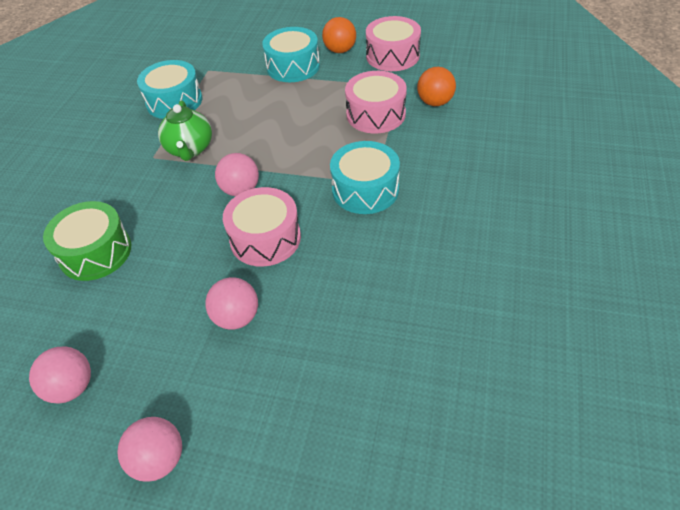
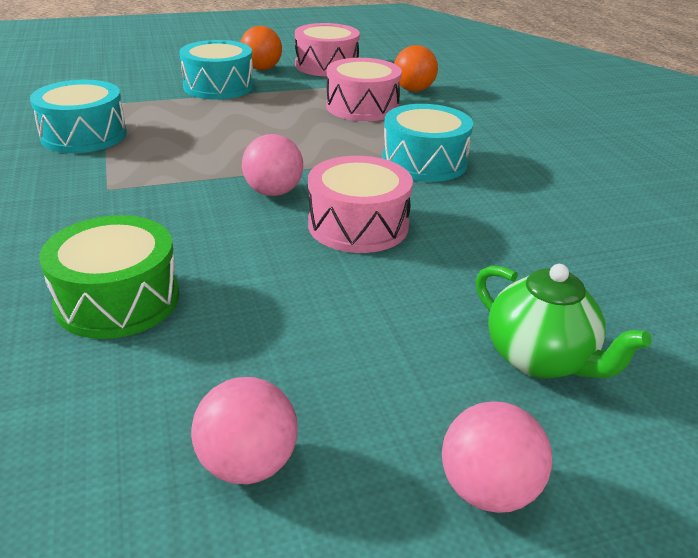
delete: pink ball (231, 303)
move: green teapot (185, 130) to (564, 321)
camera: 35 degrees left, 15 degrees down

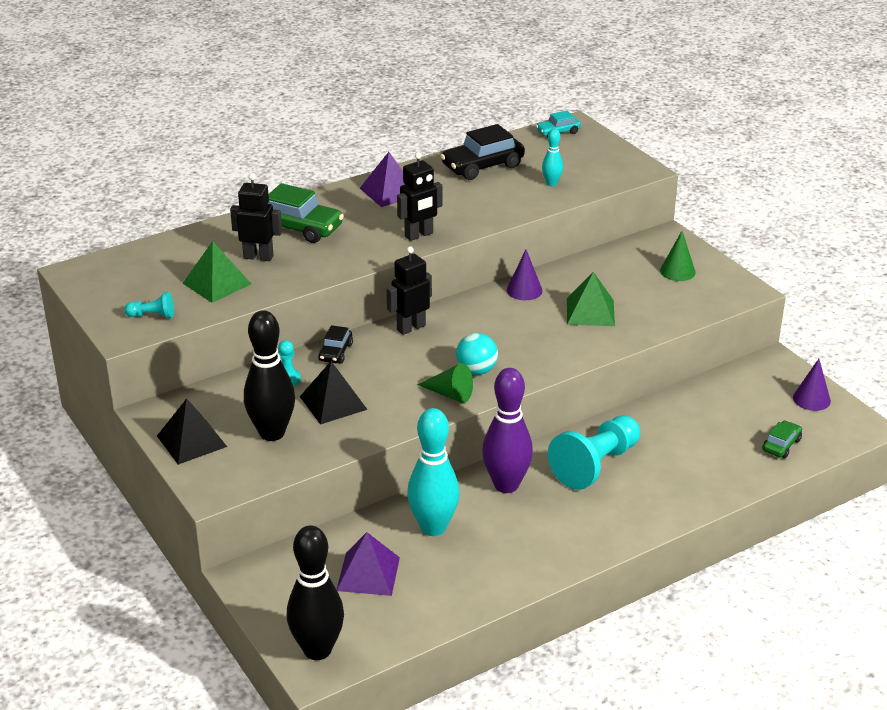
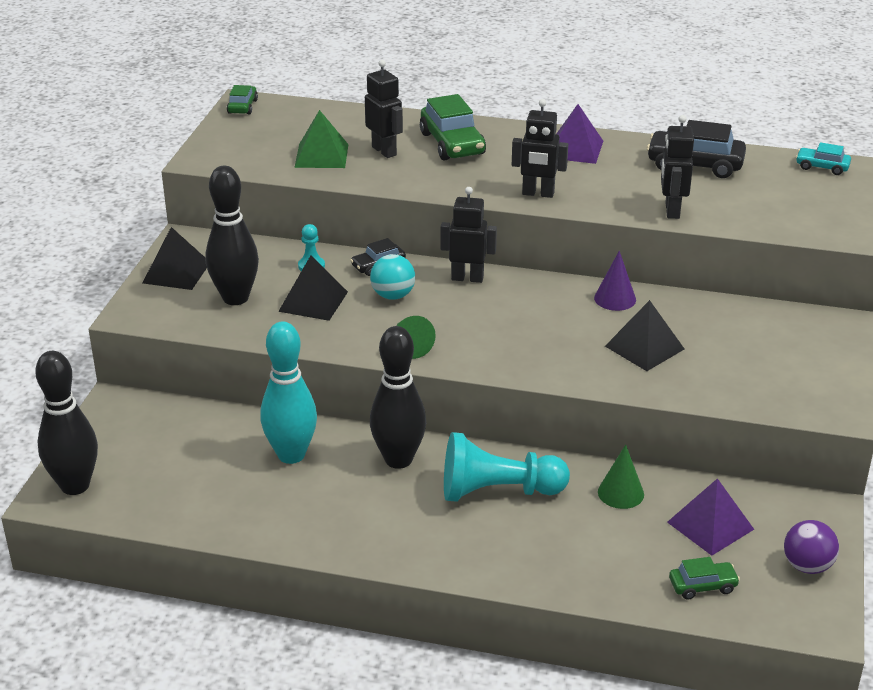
delete: turquoise pawn (149, 305); turquoise bowling pin (552, 157)
insert: green car (242, 99); black robot (677, 167)
move: turquoise ball (477, 354) to (392, 277); green cone (678, 256) to (621, 476); purple pyramid (368, 564) to (710, 517)
replace: purple cone (812, 385) to purple ball (811, 547)
recolor: purple bowling pin (507, 430) to black bowling pin (398, 397); green pyramid (591, 299) to black pyramid (644, 335)
camera: 45 degrees right, 0 degrees up

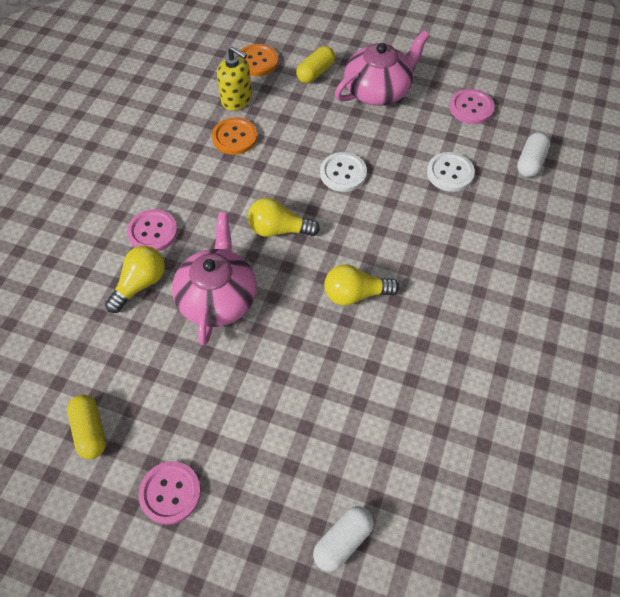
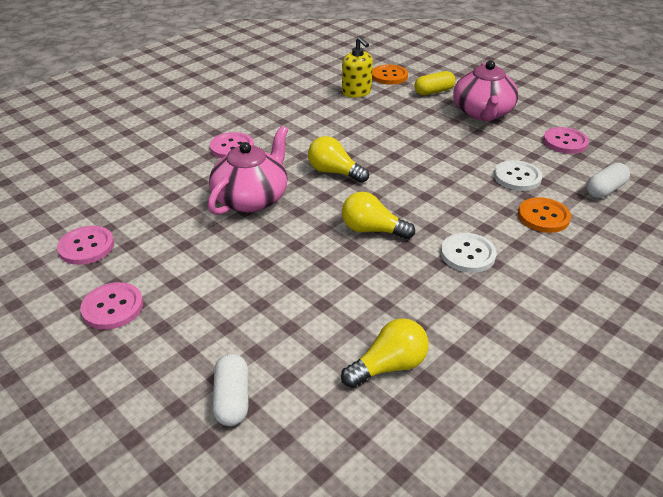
move: yellow light bulb (135, 279) to (385, 353); white button (343, 172) to (468, 253); orange button (234, 136) to (544, 215)
replace: yellow capsule (86, 427) to pink button (85, 245)
rotate: white capsule (343, 539) = (230, 390) 75 degrees counterclockwise; pink teapot (382, 68) = (485, 91) 105 degrees clockwise
camera: 25 degrees right, 20 degrees down

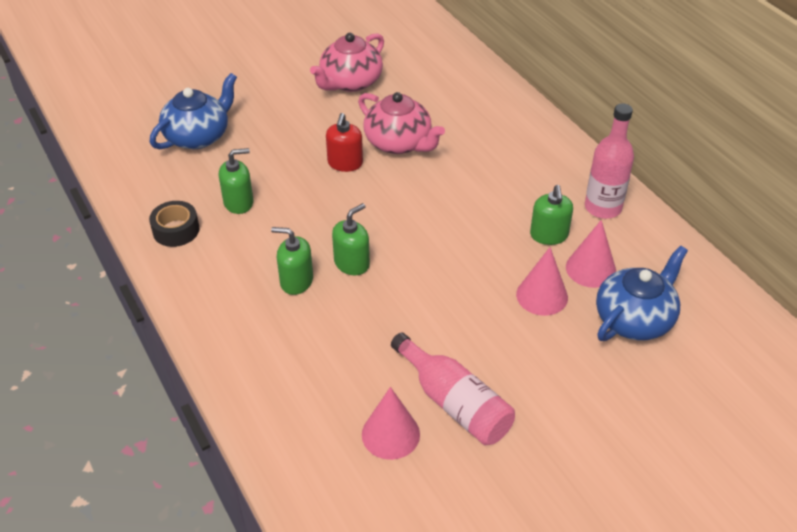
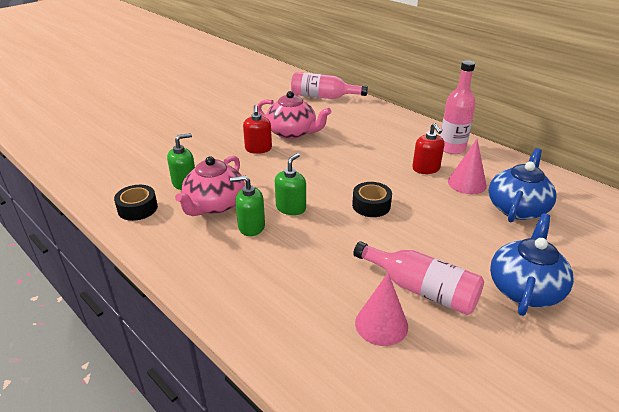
delete: pink cone (542, 281)
insert: pink bottle (329, 85); black tape (372, 199)
move: pink teapot (347, 62) to (210, 186); blue teapot (193, 111) to (532, 265)
recolor: green soap dispenser (551, 215) to red soap dispenser (428, 148)
camera: 15 degrees left, 10 degrees down

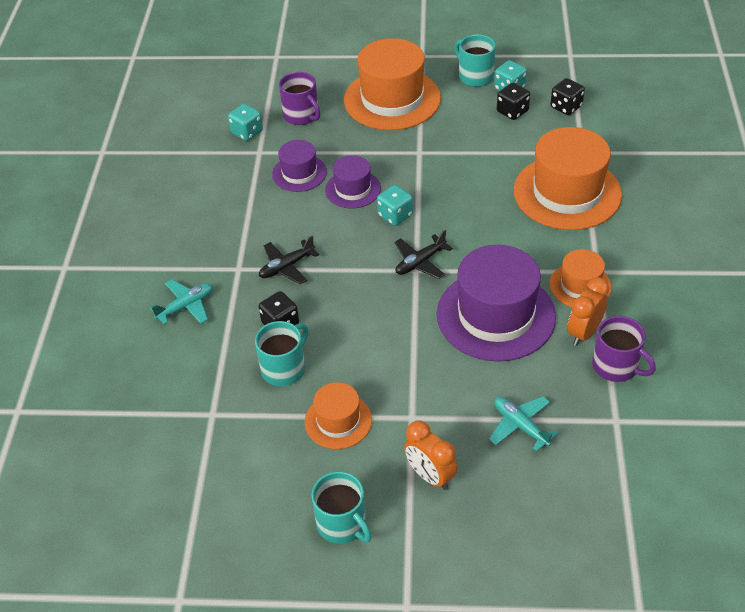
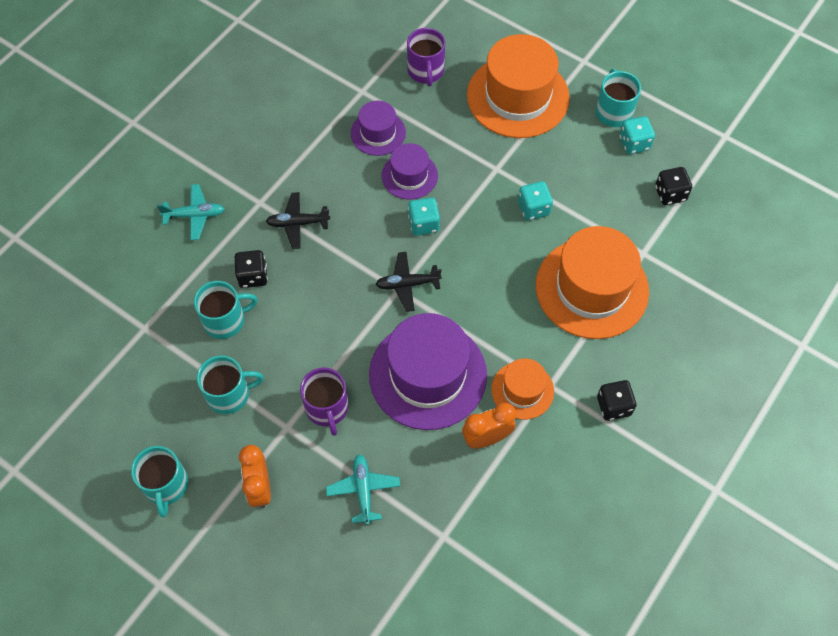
move: purple mug (624, 349) to (324, 401); turquoise dice (245, 122) to (535, 200); black dice (513, 101) to (617, 400)
replace: orange hat (338, 415) to turquoise mug (230, 384)
camera: 30 degrees right, 15 degrees up

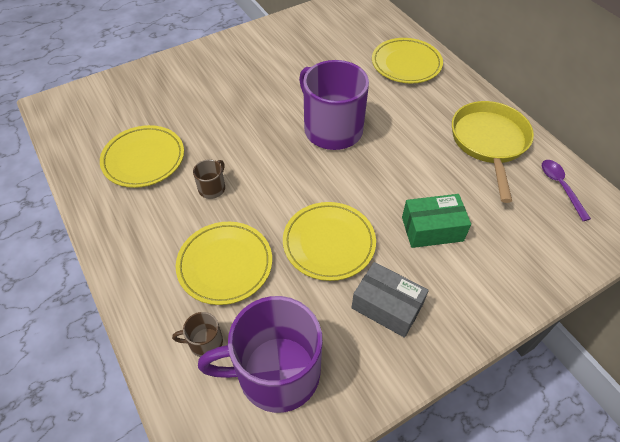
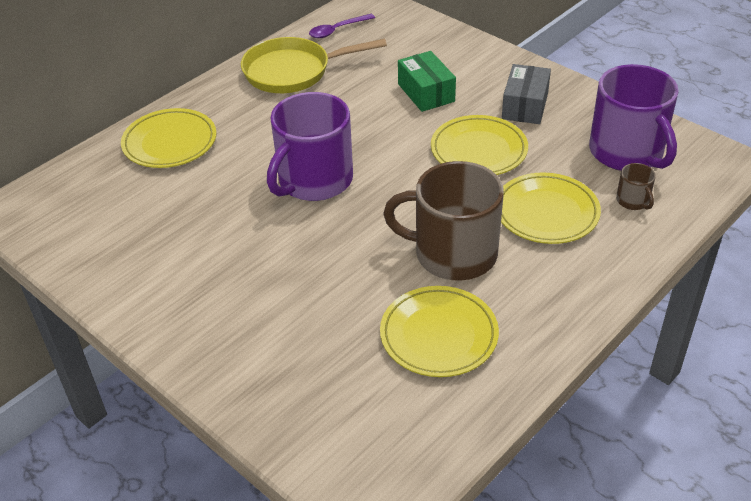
resize: brown mug (209, 179) = (443, 221) x2.37
camera: 105 degrees left, 10 degrees down

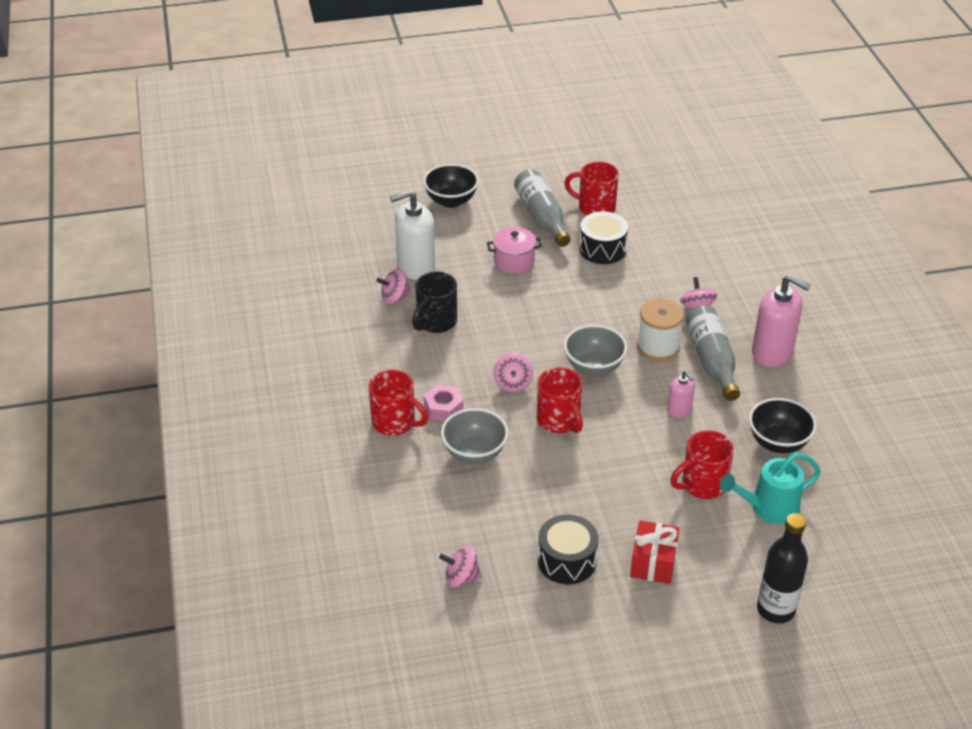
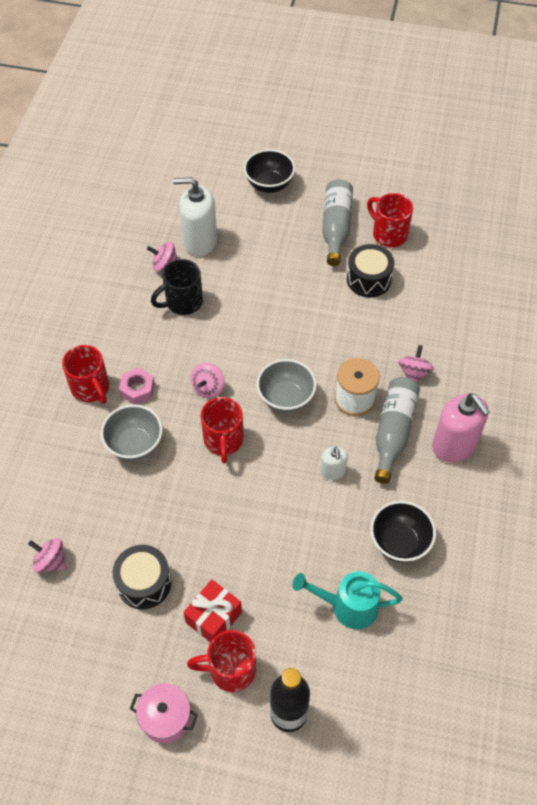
move: pink pot (514, 250) to (164, 713); red mug (702, 464) to (221, 661)
recolor: pink soap dispenser (681, 394) to white soap dispenser (334, 463)
camera: 25 degrees right, 15 degrees up

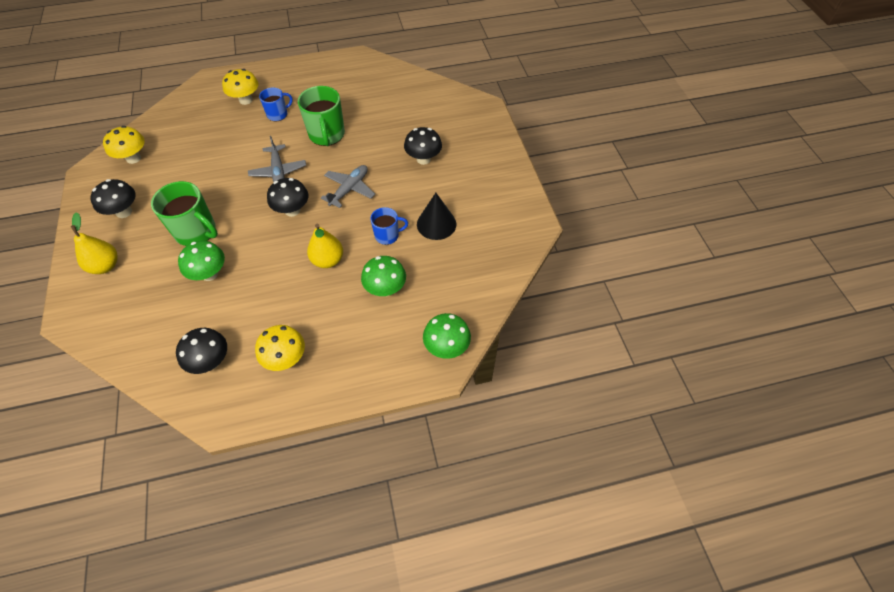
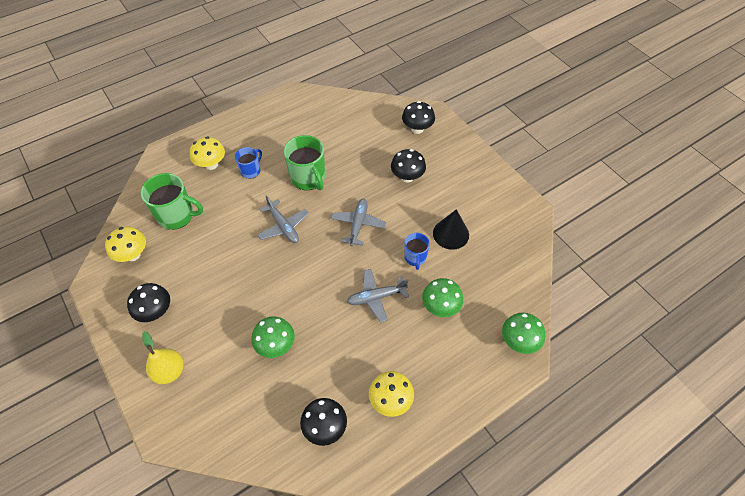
move: green mug (184, 213) to (172, 201); black mushroom (288, 197) to (418, 117)
replace: yellow pear (325, 246) to grey plane (378, 295)
rotate: blue mug (389, 226) = (417, 251) 120 degrees clockwise
camera: 20 degrees left, 0 degrees up

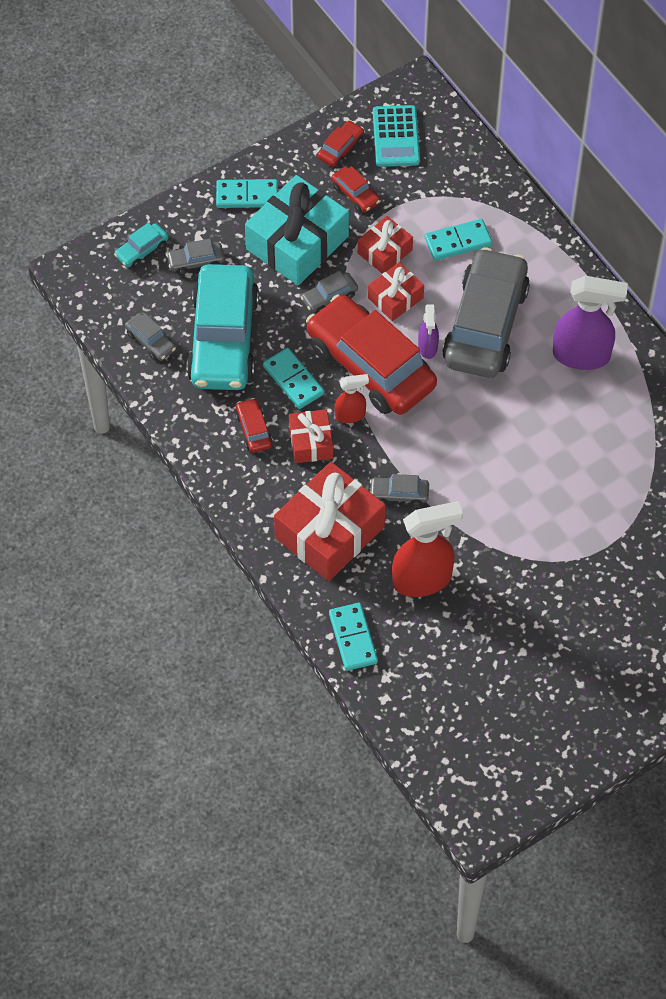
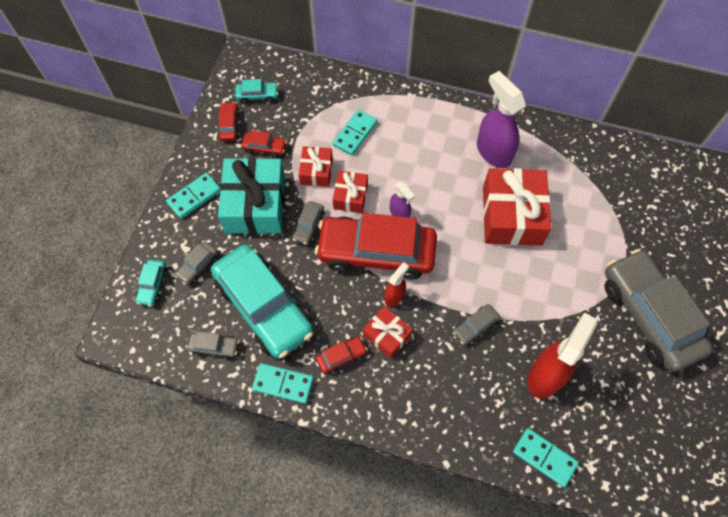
move: turquoise domino (293, 378) to (283, 383); red gift (329, 521) to (517, 207); grey car (486, 312) to (658, 310)
replace: turquoise calculator (396, 136) to turquoise car (256, 91)
rotate: red car (254, 425) = (342, 355) 120 degrees clockwise; purple spray bottle (590, 323) = (501, 119) 90 degrees counterclockwise
camera: 40 degrees left, 5 degrees up

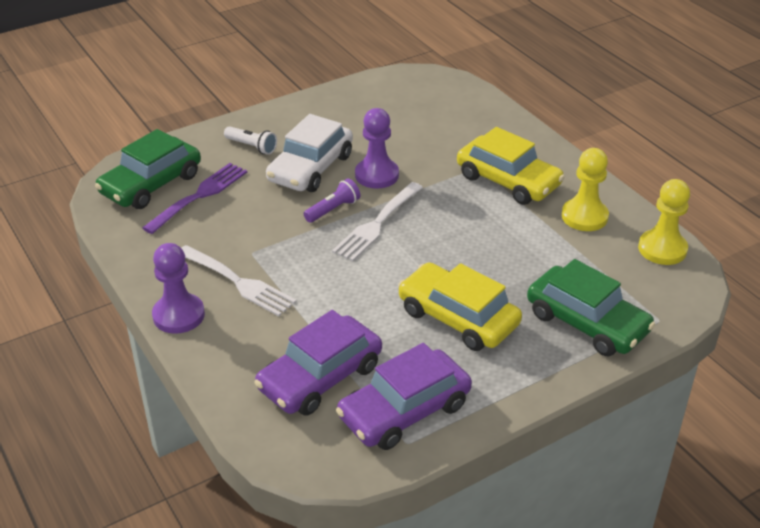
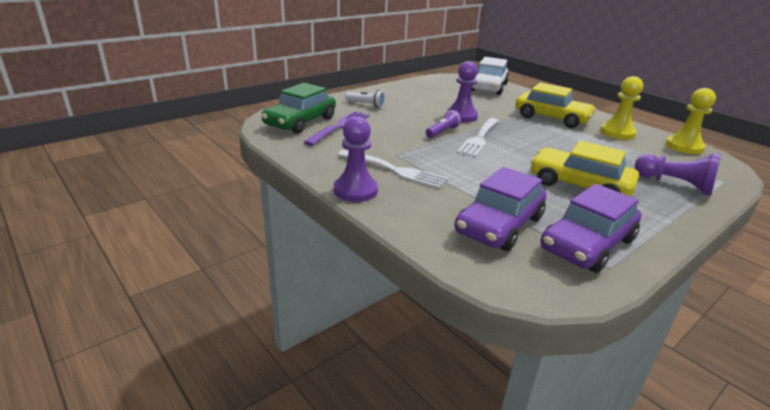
move: white car (309, 153) to (490, 76)
replace: green car (591, 307) to purple pawn (678, 174)
camera: 10 degrees left, 10 degrees down

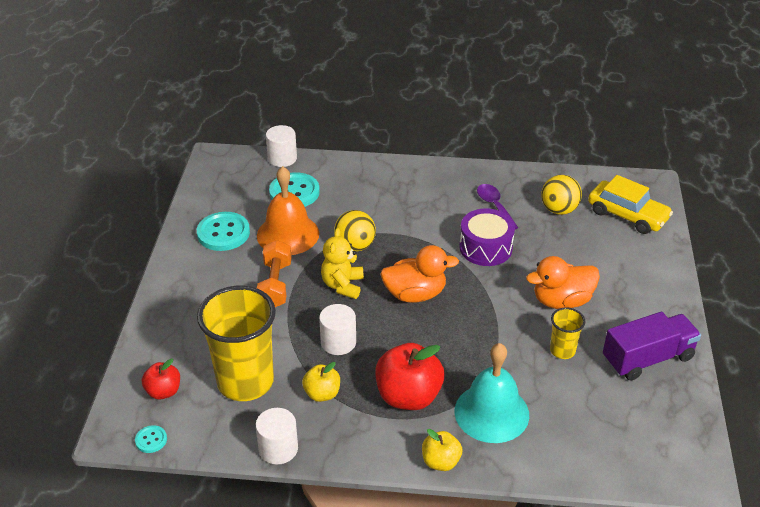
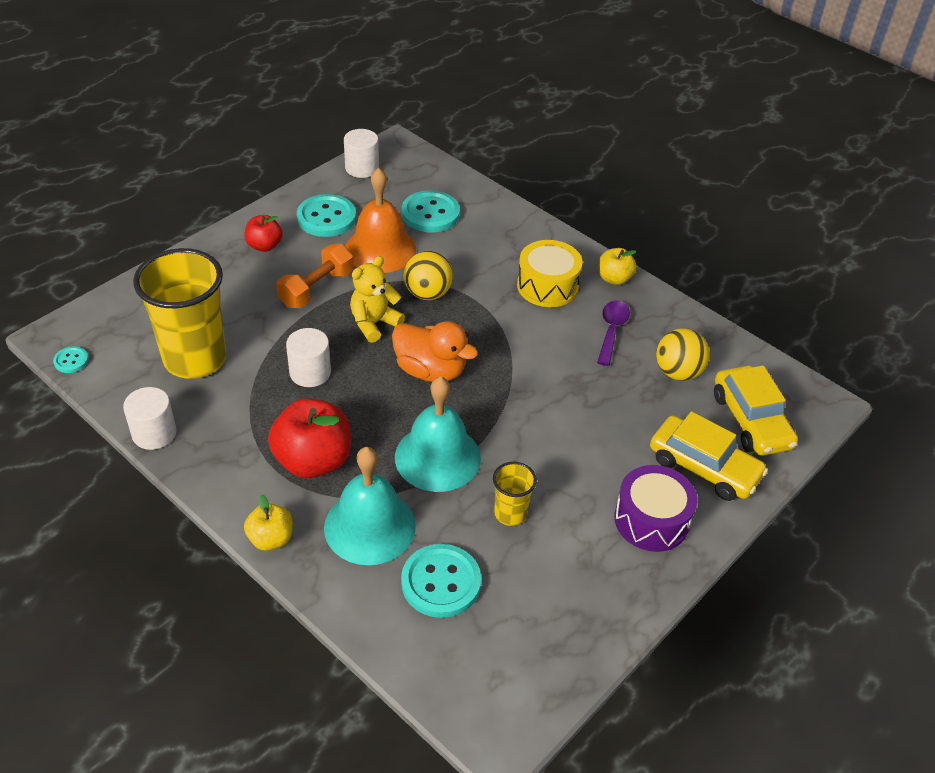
delete: orange duck (563, 282); purple truck (652, 346)
insert: turquoise bell (438, 434); turquoise button (441, 581); yellow drum (549, 273); yellow car (709, 456)
move: red apple (161, 378) to (264, 233); white cylinder (281, 146) to (361, 153); yellow apple (321, 382) to (618, 266); purple drum (487, 237) to (655, 508)
camera: 35 degrees right, 5 degrees up

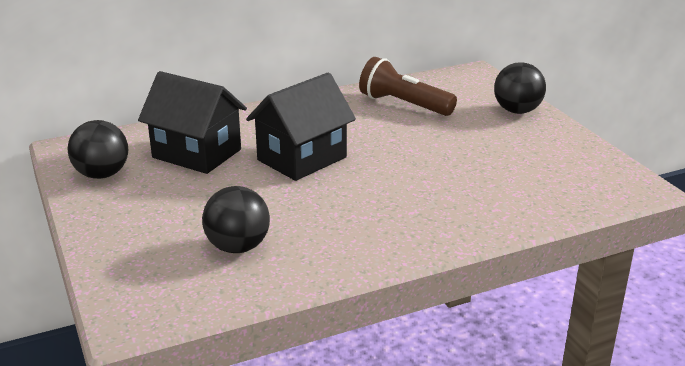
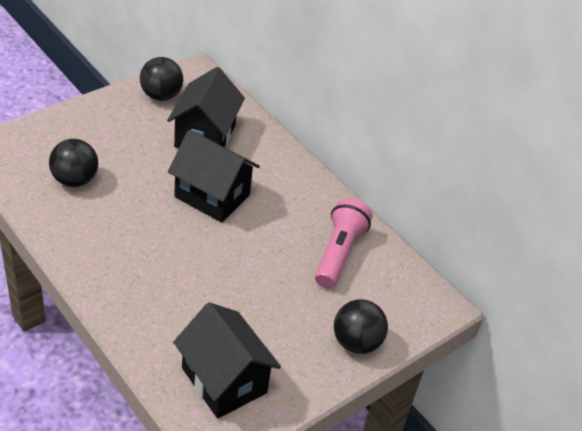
insert: black house (227, 360)
recolor: brown flashlight (408, 86) to pink flashlight (343, 243)
camera: 70 degrees right, 15 degrees up

